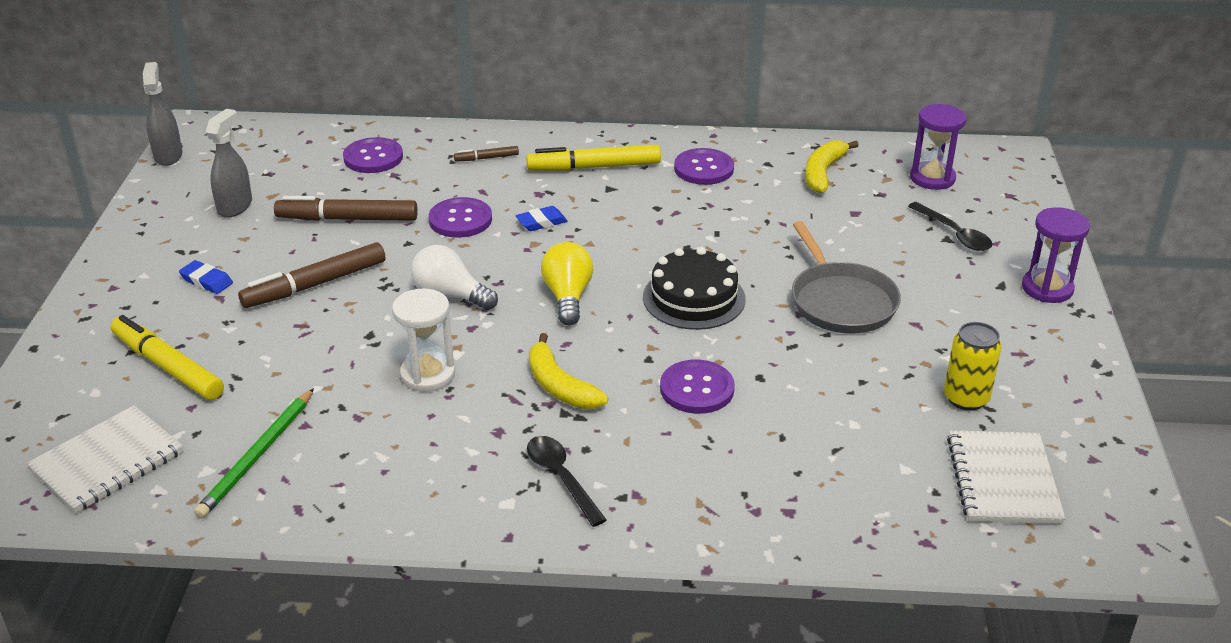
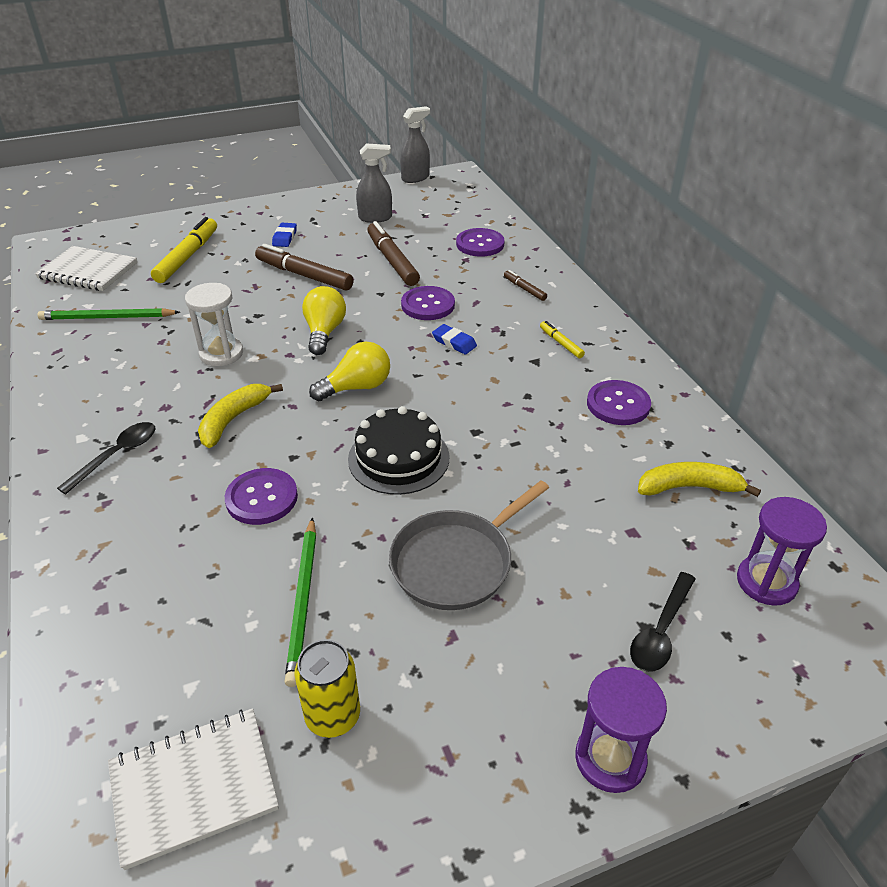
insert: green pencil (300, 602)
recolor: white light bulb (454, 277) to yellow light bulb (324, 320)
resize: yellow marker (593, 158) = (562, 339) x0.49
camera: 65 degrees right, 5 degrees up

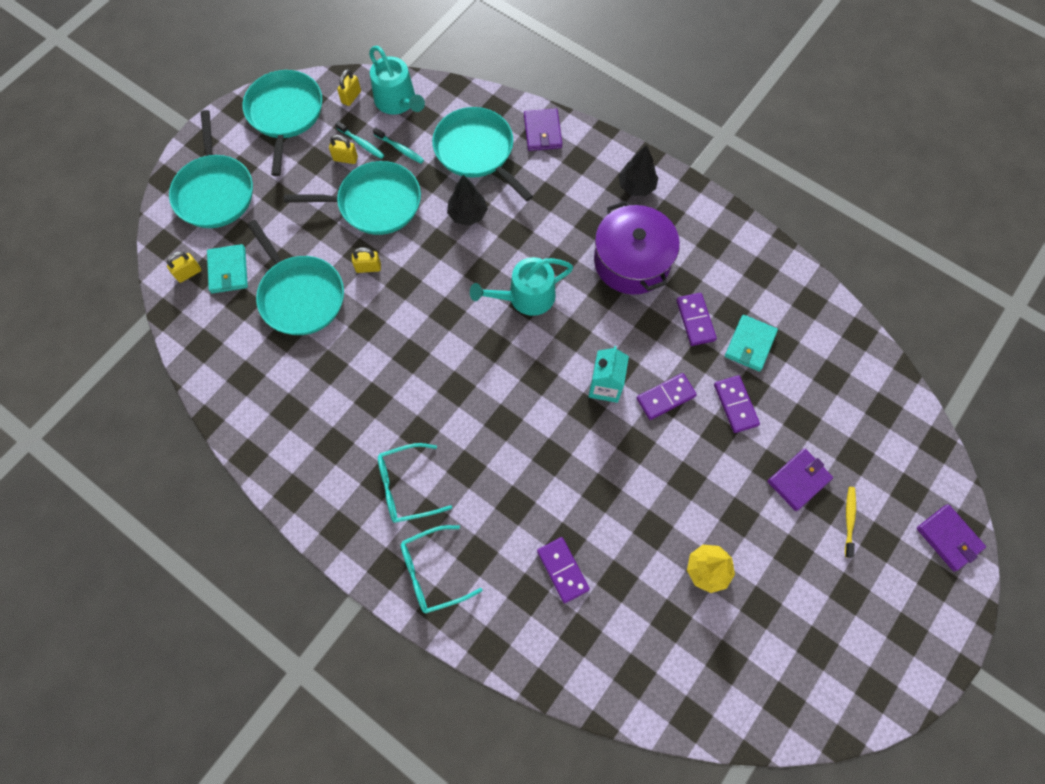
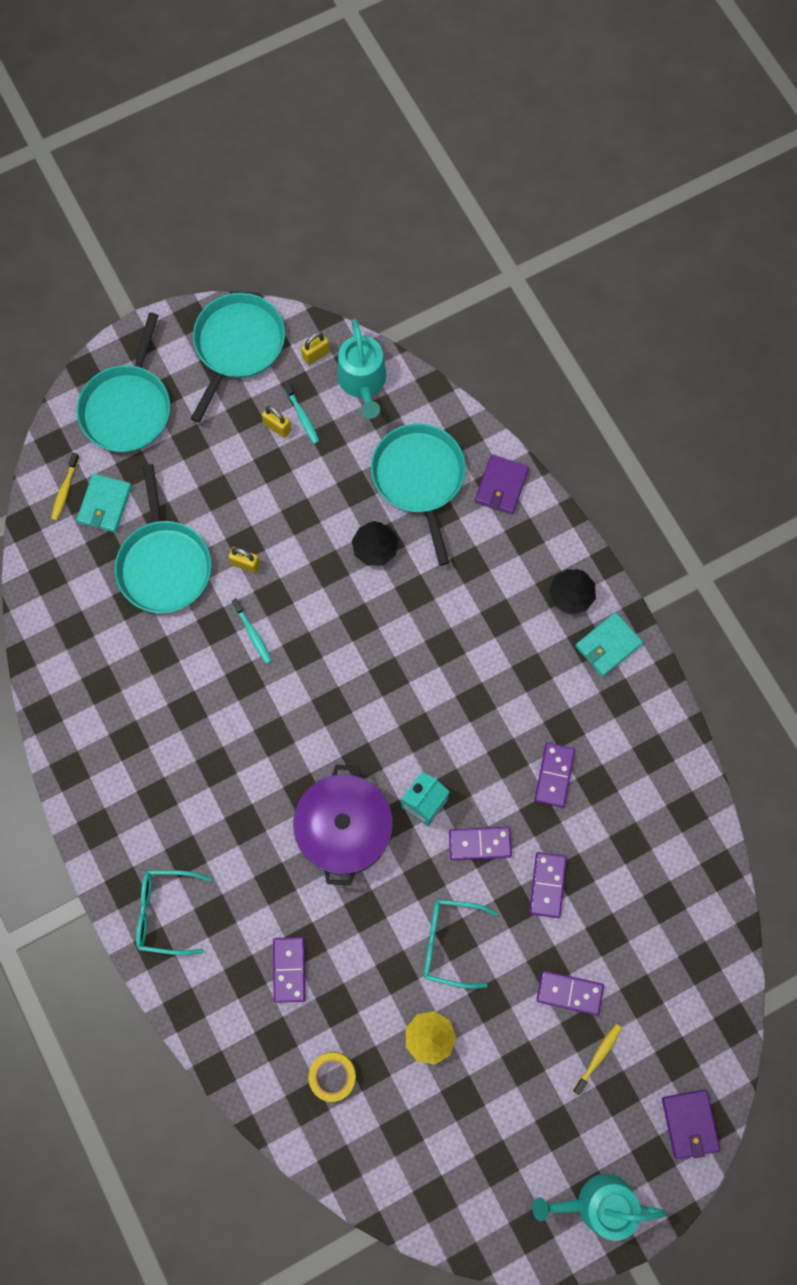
delete: turquoise pan (352, 198)
insert: yellow tape (332, 1077)
move: turquoise toothbrush (398, 146) to (252, 631); purple pot (637, 248) to (343, 825); turquoise glasses (415, 483) to (461, 944); turquoise watering can (521, 286) to (599, 1207); turquoise wallet (751, 343) to (609, 644)
replace: yellow padlock (184, 267) to yellow toothbrush (65, 487); purple wallet (800, 479) to purple domino (570, 993)
camera: 25 degrees right, 5 degrees up

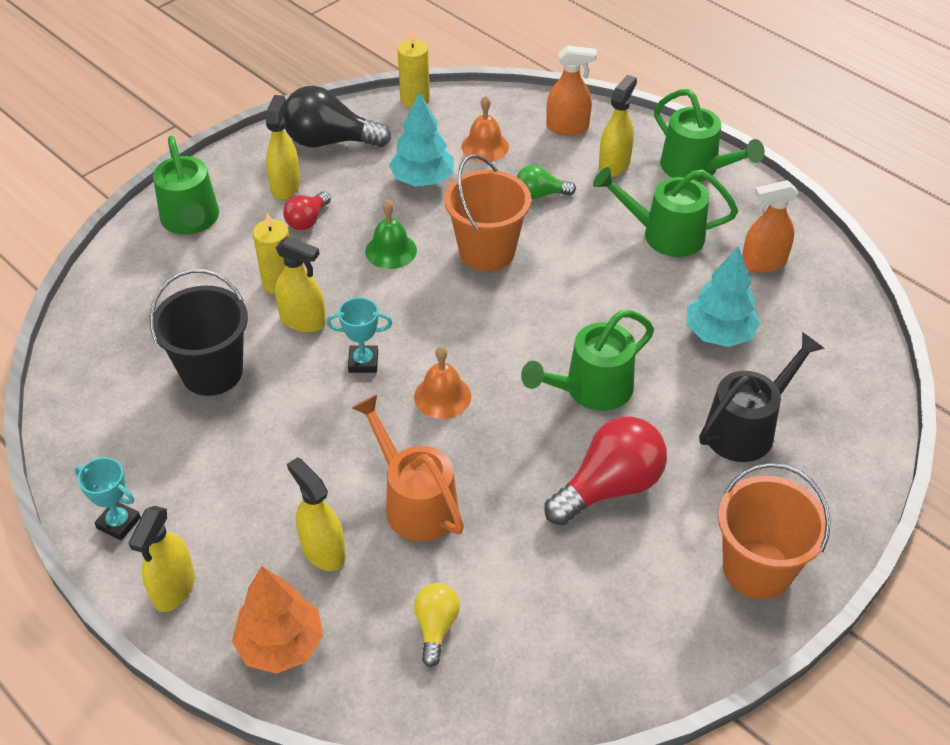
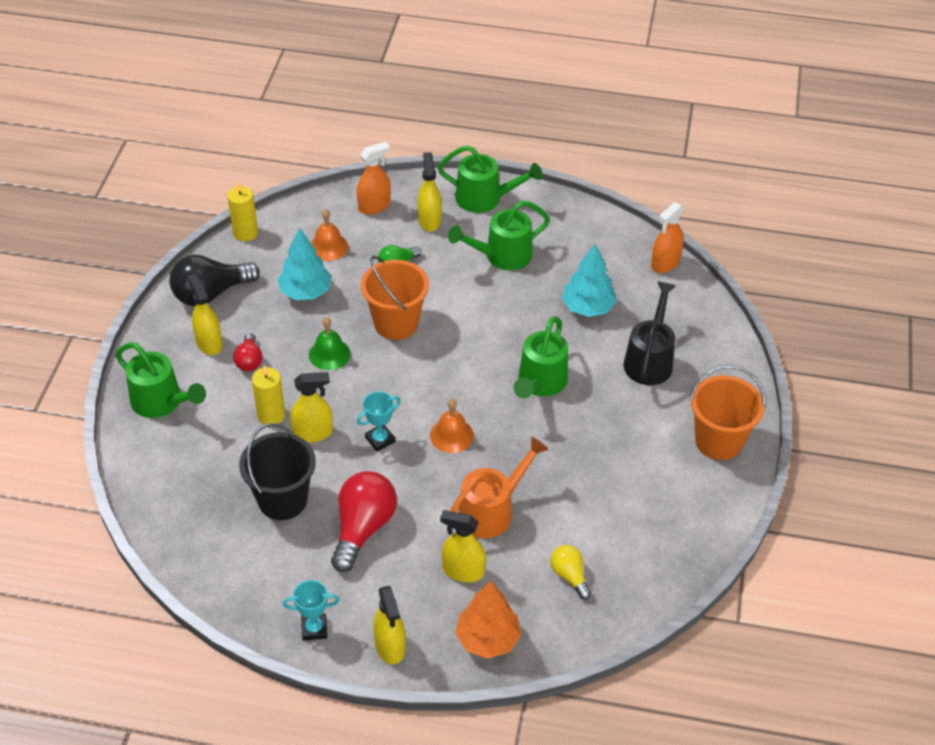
move: red light bulb (605, 470) to (364, 521); orange spray bottle (770, 226) to (668, 237)
rotate: orange watering can (408, 468) = (499, 487) 120 degrees clockwise
camera: 35 degrees left, 0 degrees up

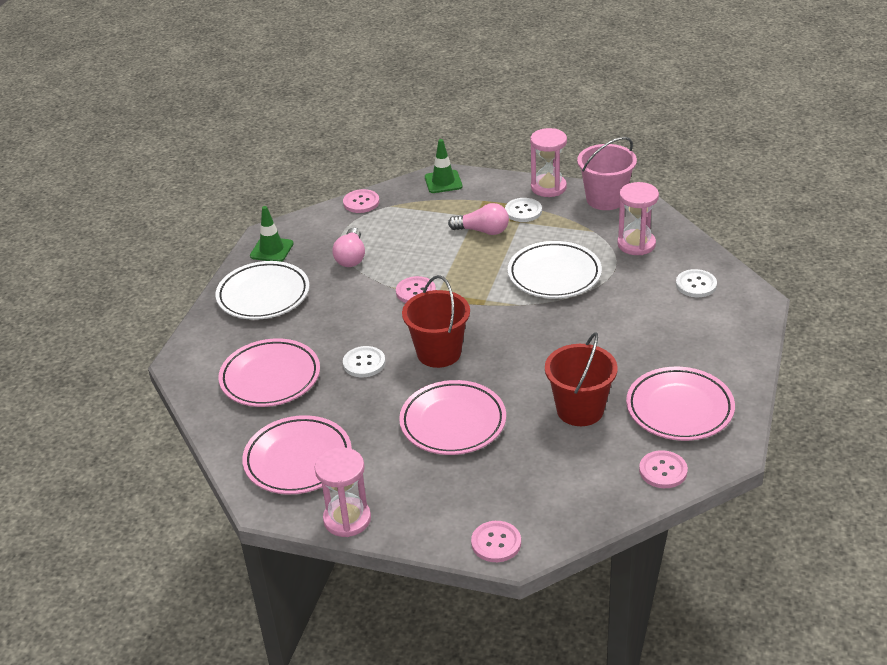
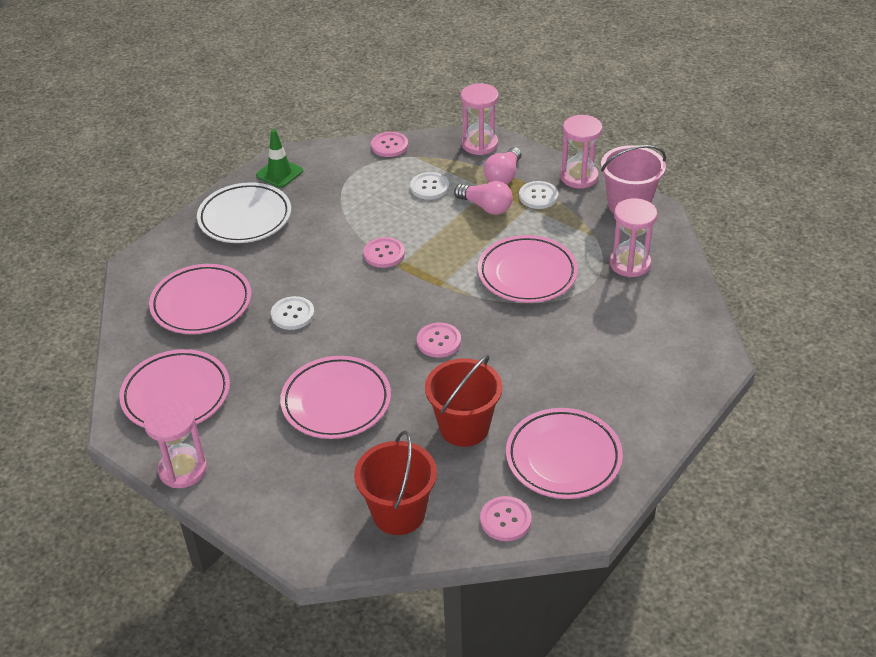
move: red bucket (436, 321) to (395, 483); white button (696, 283) to (429, 186); pink button (496, 541) to (439, 340); pink light bulb (348, 247) to (503, 166)
replace: green traffic cone (443, 166) to pink hourglass (480, 119)
recolor: white plate (555, 269) to pink plate (528, 269)
camera: 20 degrees right, 5 degrees up

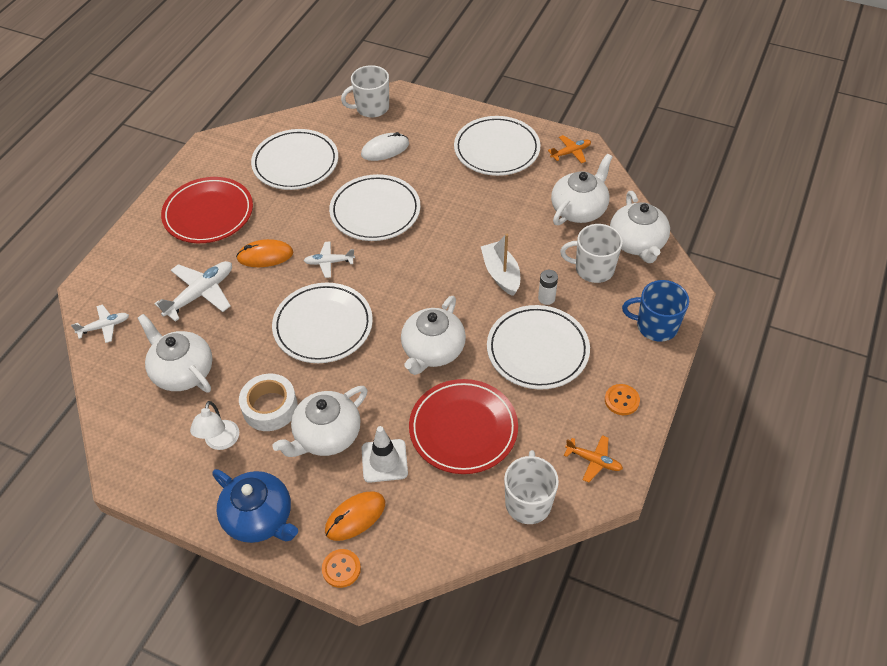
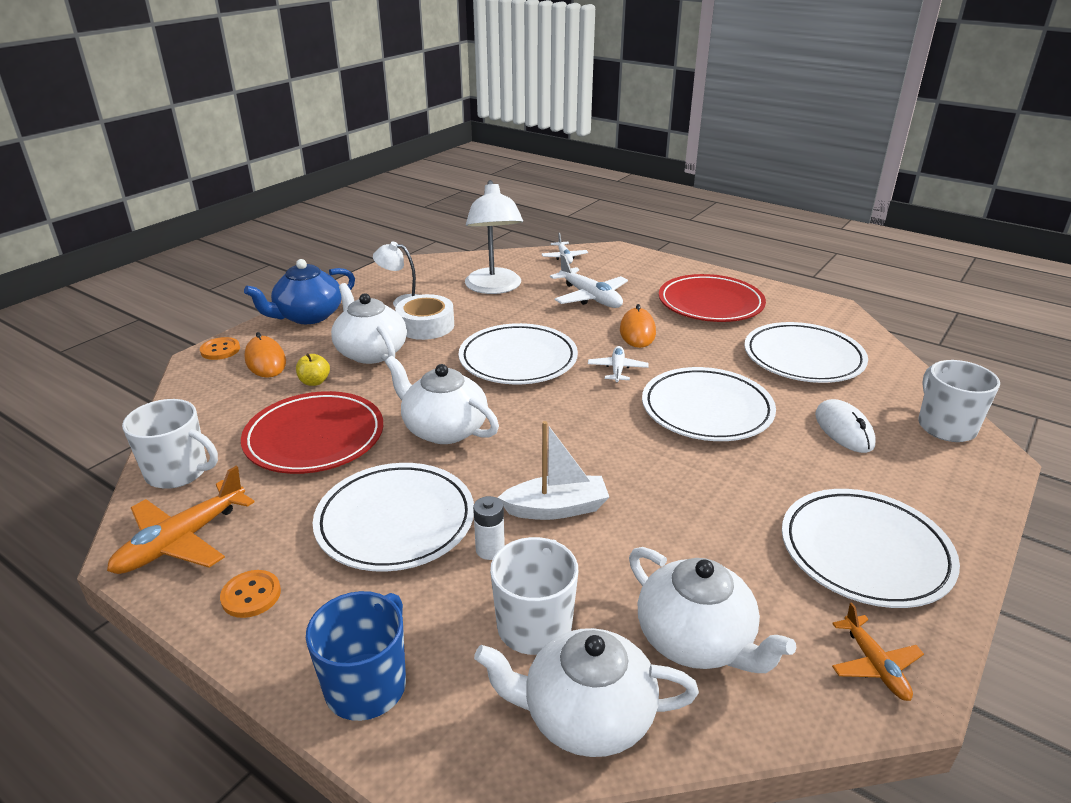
replace: white traffic cone (385, 454) to yellow apple (313, 369); white teapot (175, 353) to white lamp (494, 237)
resize: orange plane (593, 458) = (181, 520) x1.68
camera: 100 degrees right, 20 degrees down

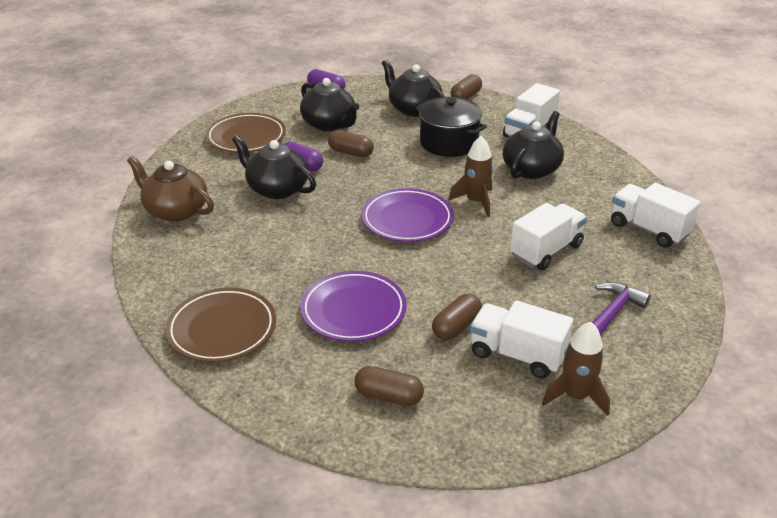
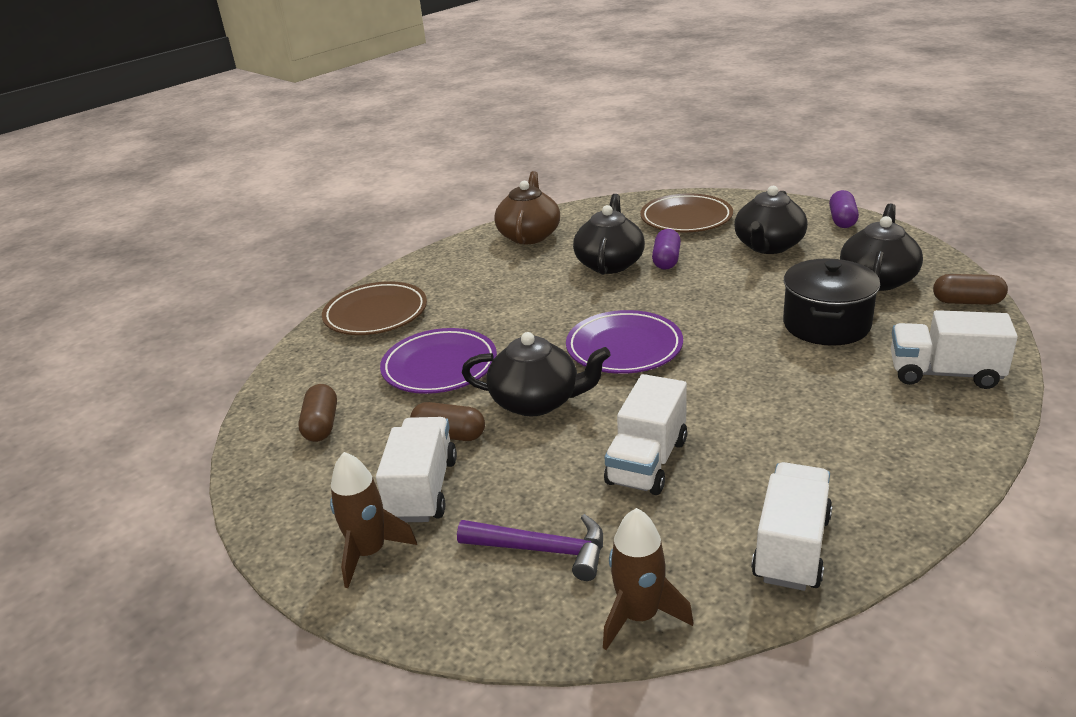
delete: brown capsule (351, 143)
move: black teapot (533, 145) to (536, 374); brown rocket (471, 176) to (648, 579)
rotate: white truck (548, 236) = (645, 434) 90 degrees clockwise
camera: 70 degrees right, 5 degrees down

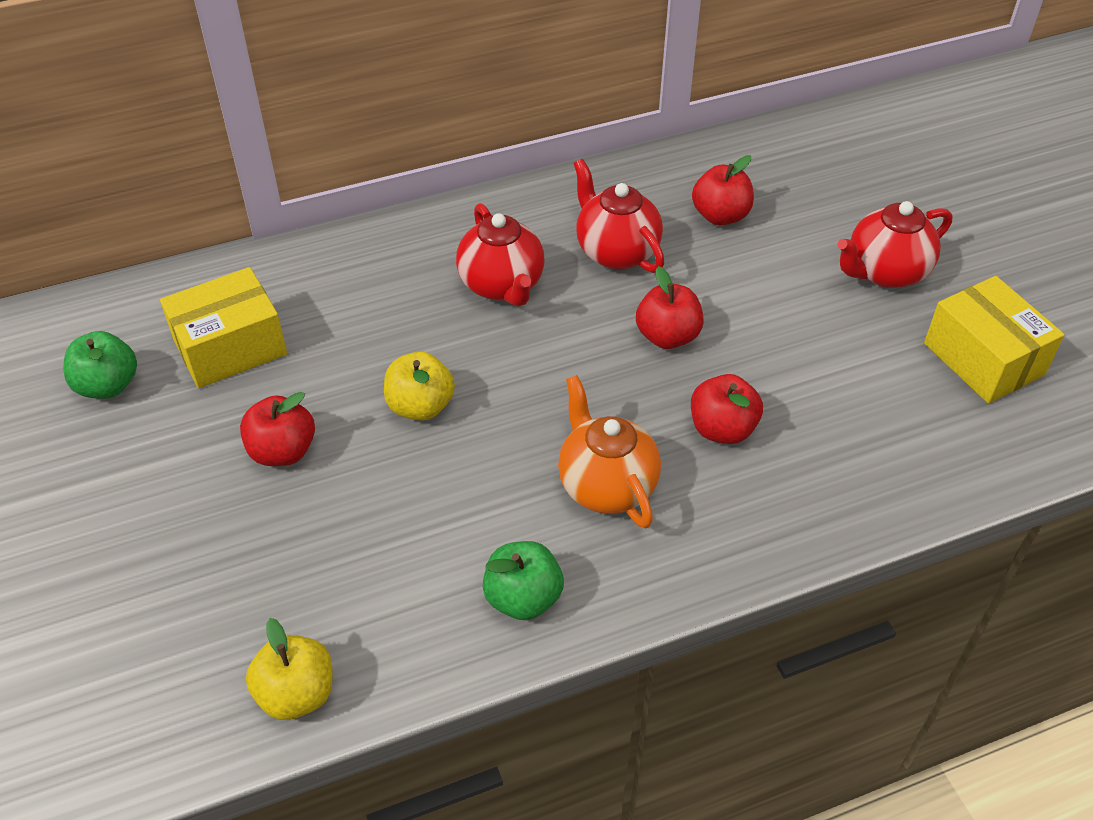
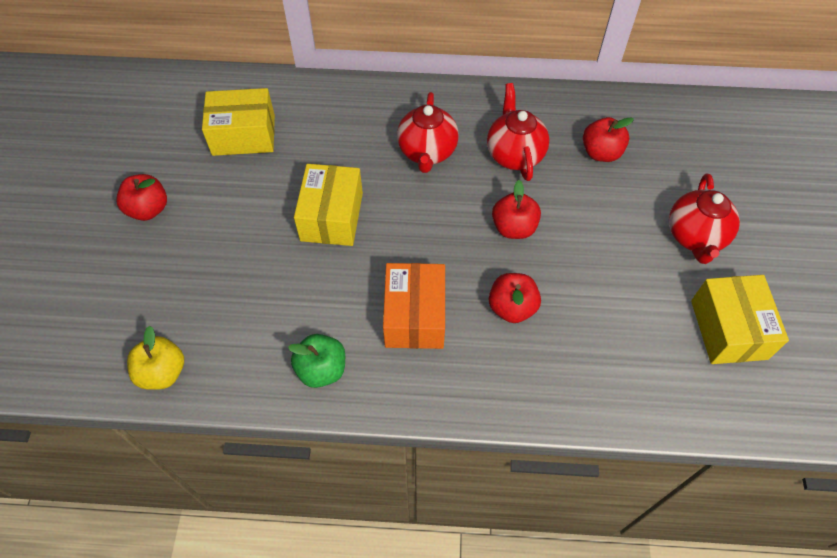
delete: green apple (100, 365)
move: red apple (277, 429) to (141, 197)
replace: yellow apple (419, 386) to yellow box (328, 205); orange teapot (609, 451) to orange box (414, 306)
rotate: red teapot (894, 244) = (704, 218) 75 degrees counterclockwise
camera: 25 degrees right, 10 degrees up

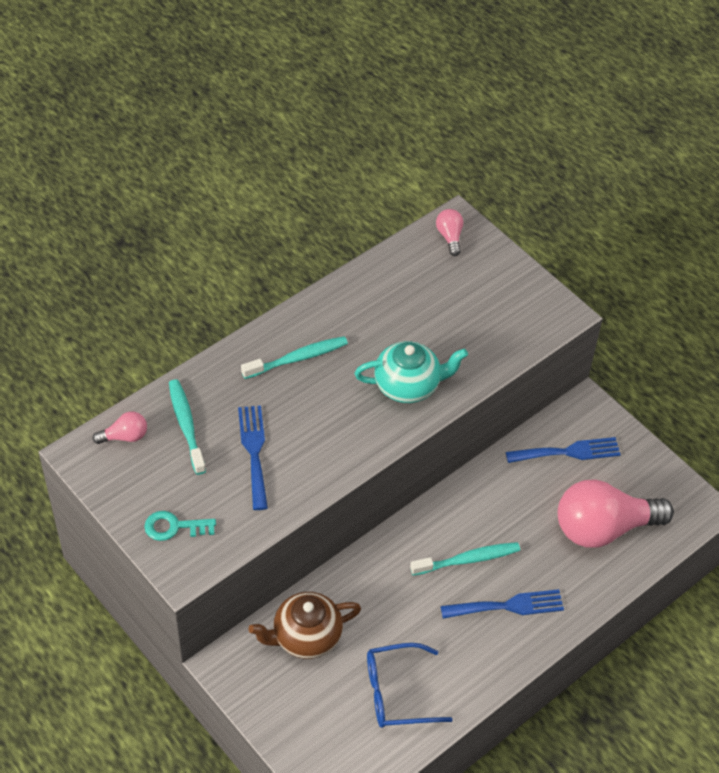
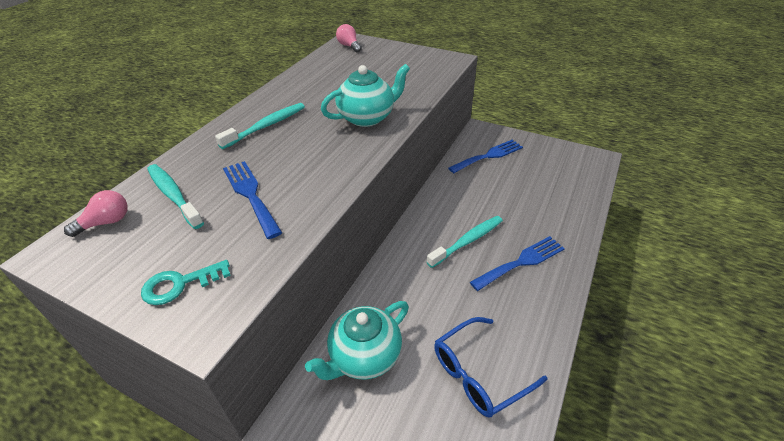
delete: pink light bulb (616, 513)
recolor: brown teapot (304, 625) to turquoise teapot (357, 340)
camera: 20 degrees left, 10 degrees down

